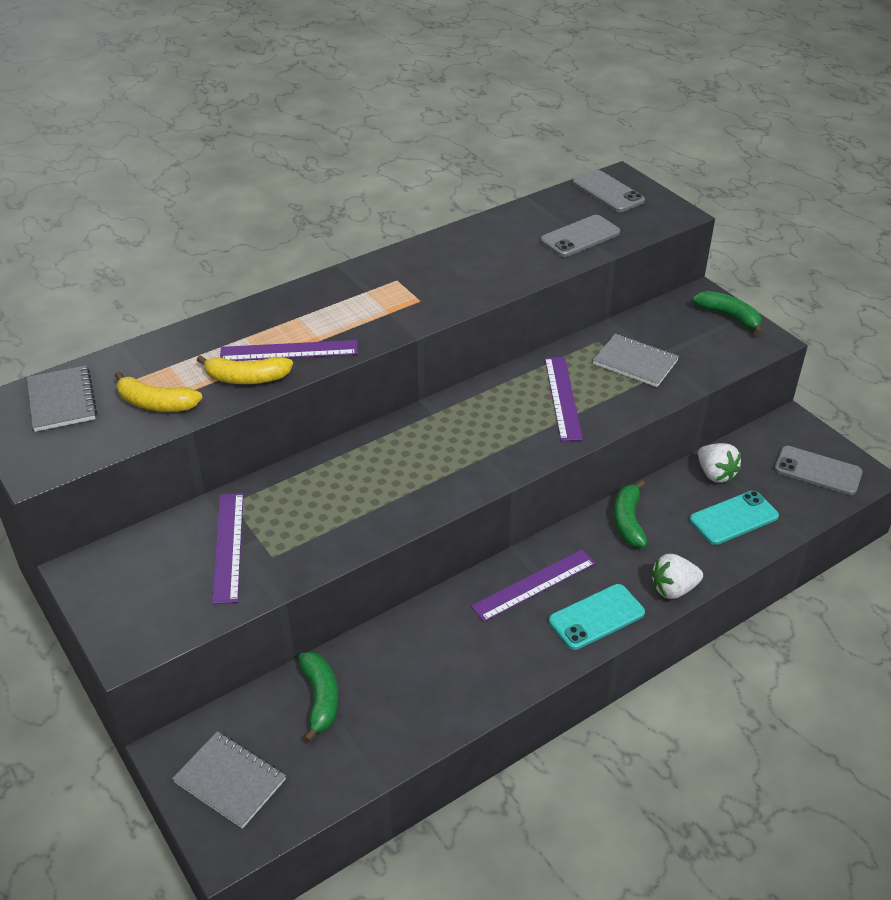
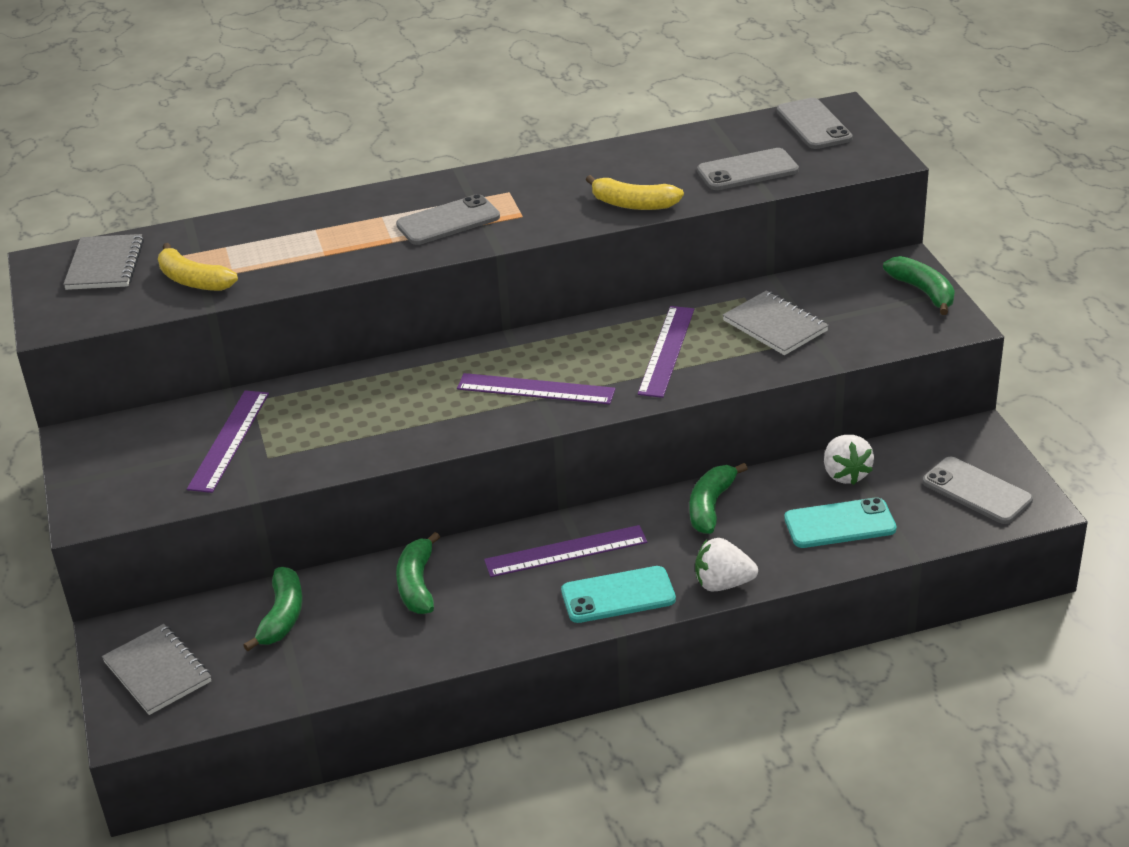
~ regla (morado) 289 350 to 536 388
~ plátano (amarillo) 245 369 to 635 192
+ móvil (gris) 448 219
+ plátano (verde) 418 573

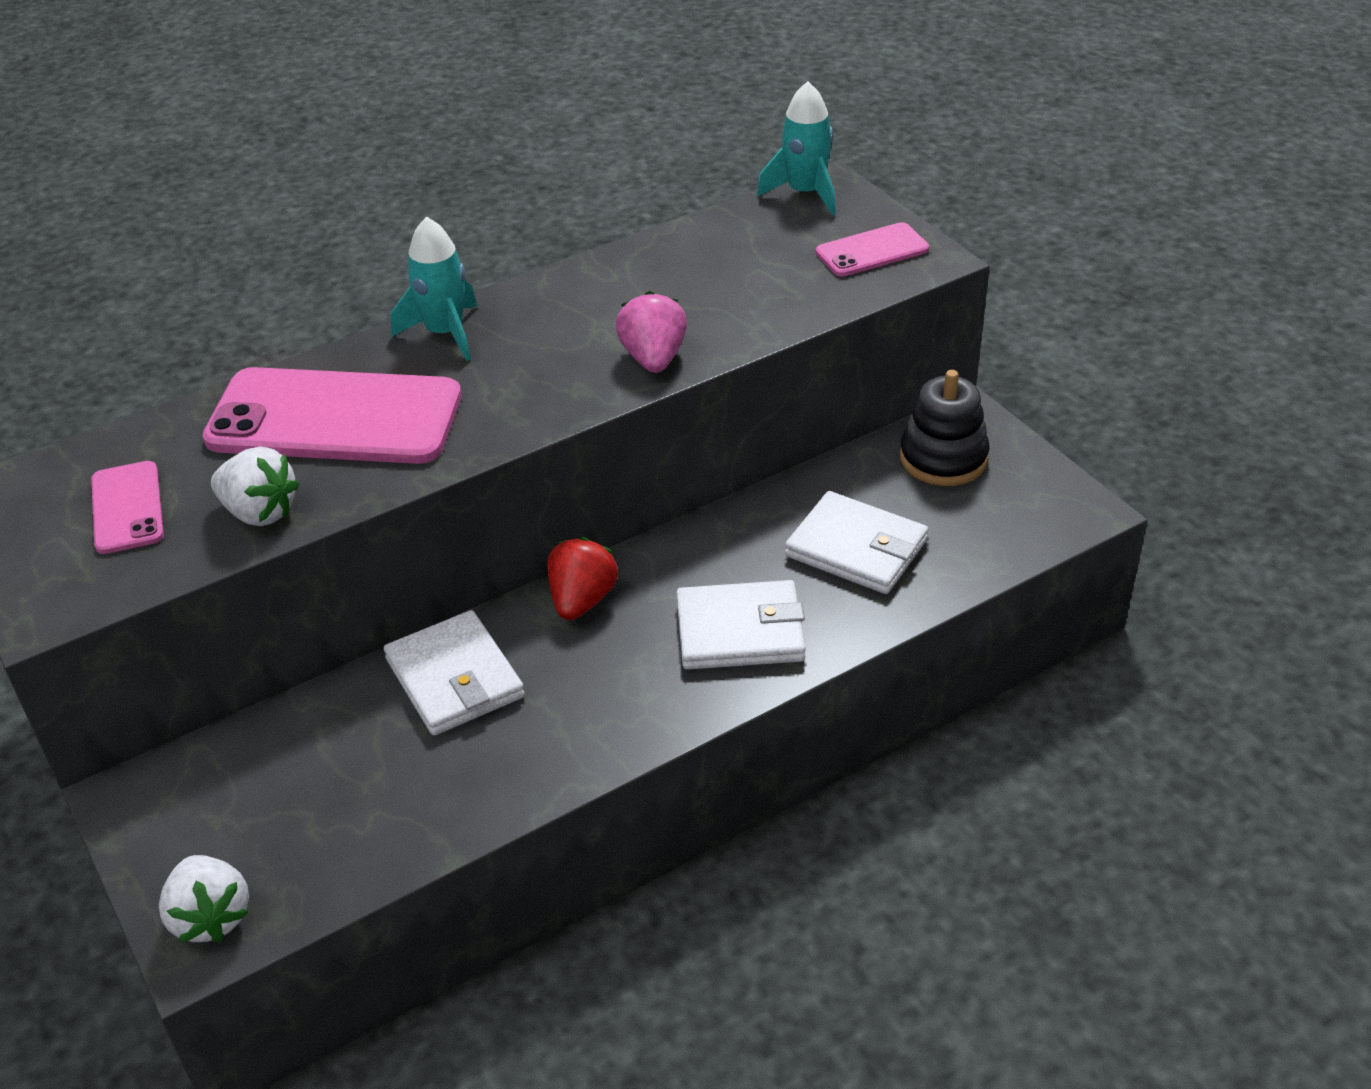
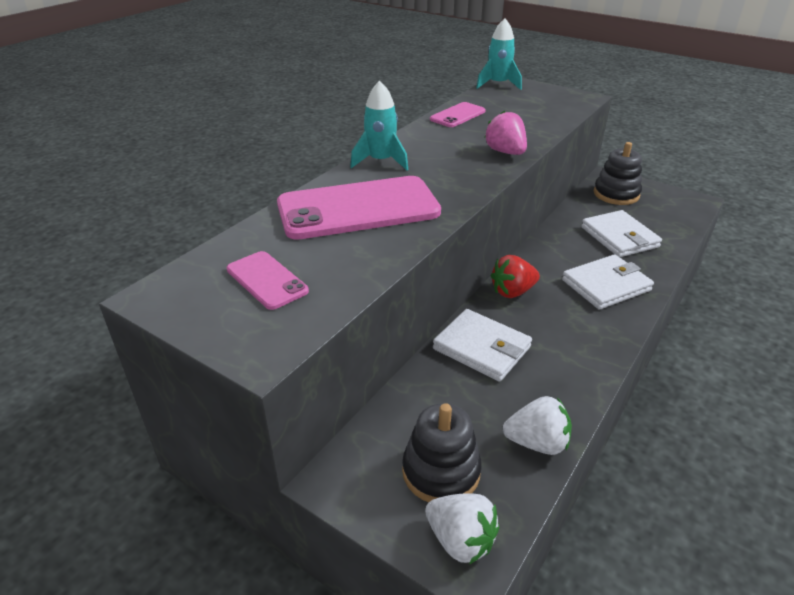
~ móvil (rosa) 872 249 to 458 114
~ fresa (blanco) 255 486 to 537 425
~ cartera (blanco) 856 542 = 621 233 60 degrees clockwise
~ fresa (rojo) 582 578 = 515 276 105 degrees counterclockwise
+ juguete apilable (negro) 441 452

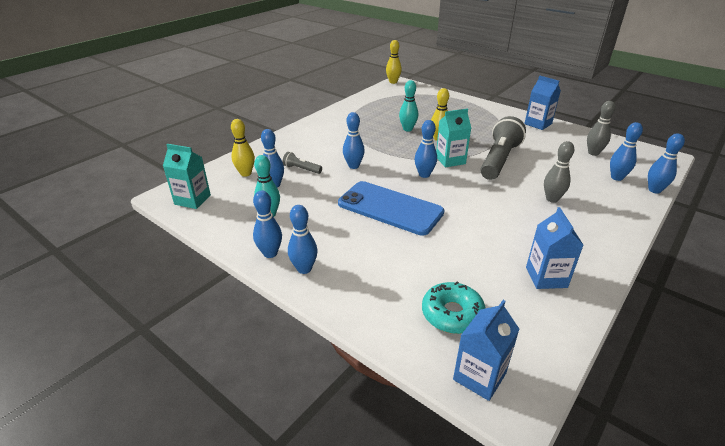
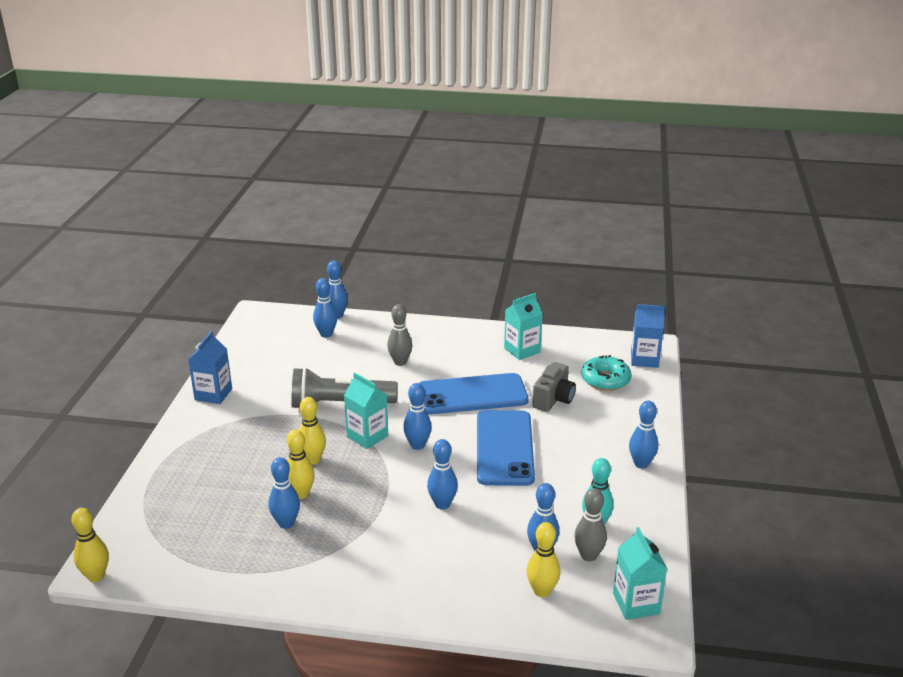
~ bolo (turquesa) 408 106 to bolo (amarillo) 301 464
~ bolo (gris) 601 128 to 590 525
- lámpara de mano (gris) 302 163
~ bolo (azul) 267 224 to 284 493
~ cartón de leche (azul) 554 248 to cartón de leche (turquesa) 523 326
+ cámara (gris) 554 387
+ móvil (azul) 474 394

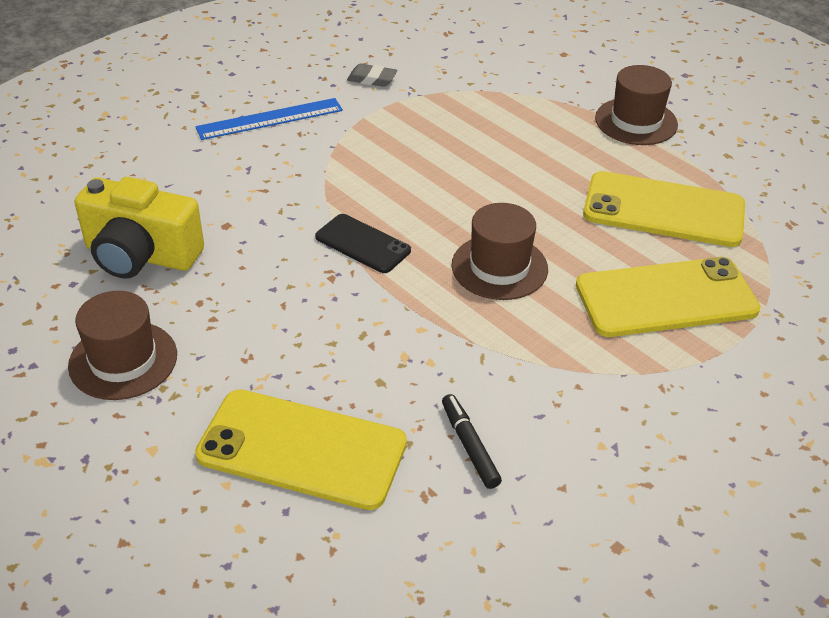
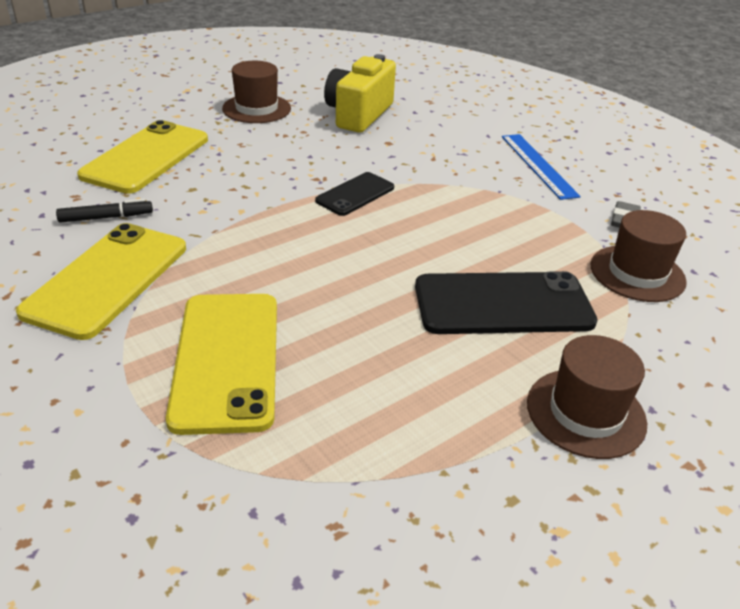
~ móvil (amarillo) 664 209 to 101 281
~ sombrero (marrón) 500 251 to 638 256
+ móvil (negro) 506 302

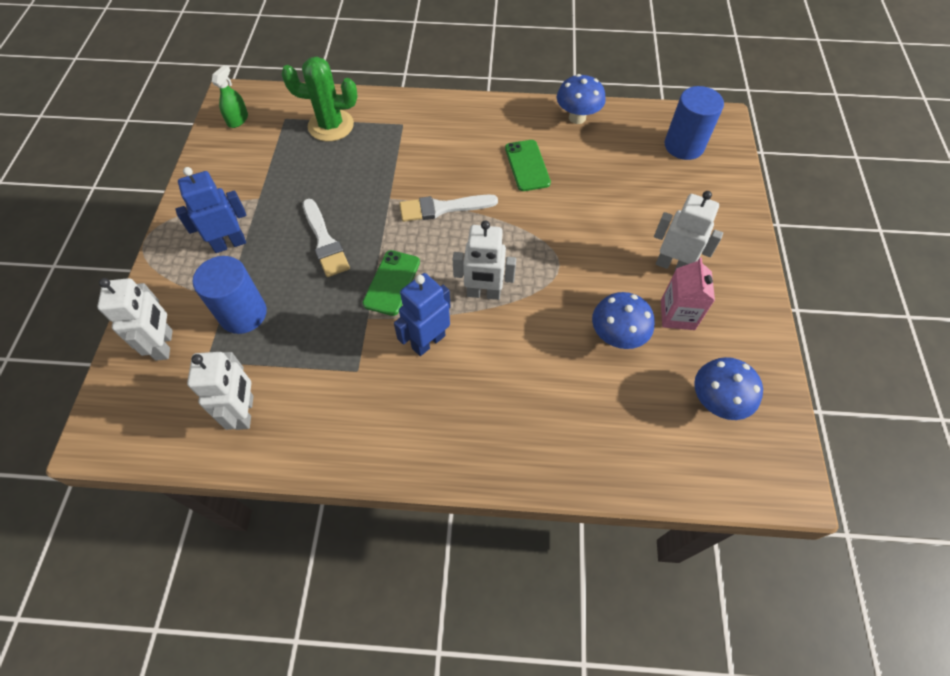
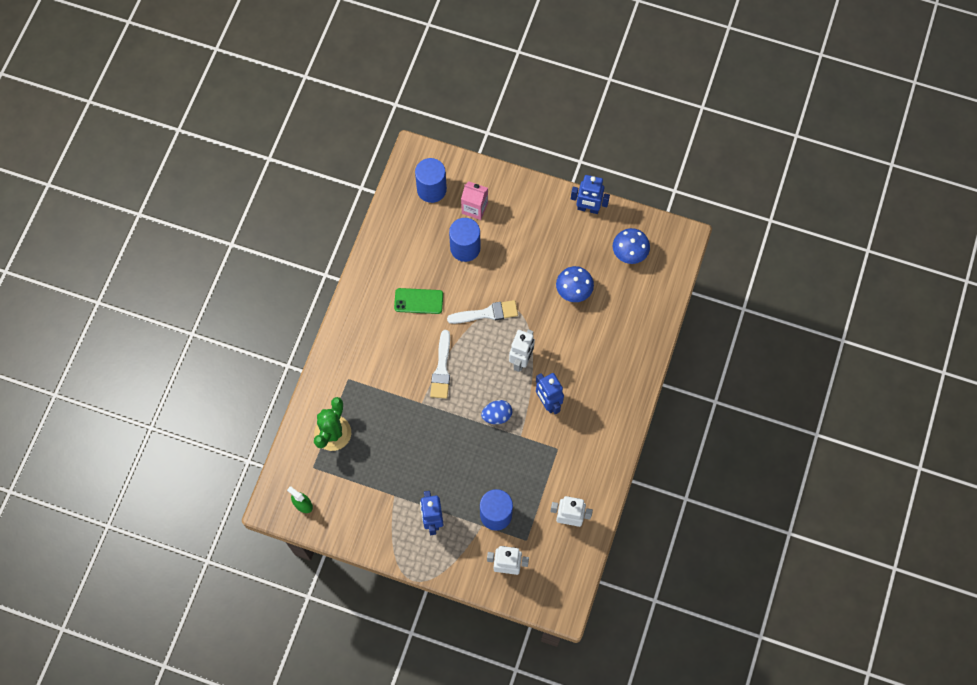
- seta (azul) 581 99
- robot (blanco) 688 231
~ pincel (blanco) 326 238 to 482 312
~ móvil (verde) 391 283 to huevo (azul) 496 412
~ cartón de leche (rosa) 688 293 to 474 200
+ robot (azul) 590 194
+ cilindro (azul) 464 240

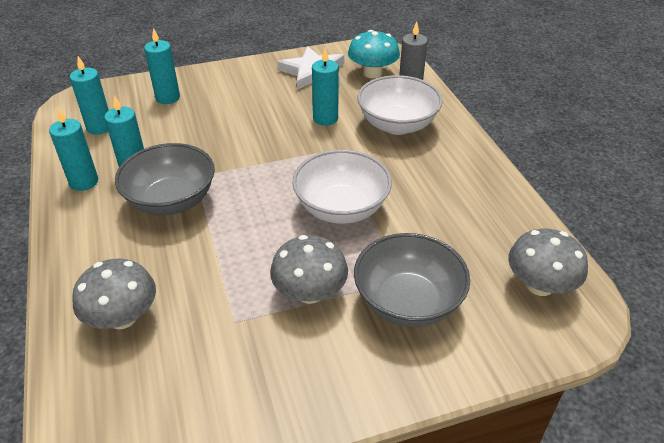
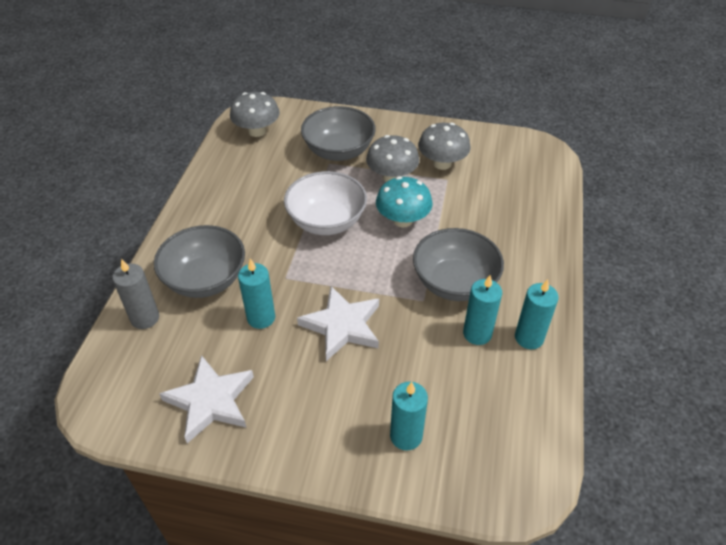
~ seta (turquesa) 374 54 to 404 201
- vela (turquesa) 89 95
~ cuenco (blanco) 400 105 to cuenco (gris) 199 261
~ seta (gris) 114 294 to 444 146
+ estrella (blanco) 338 323

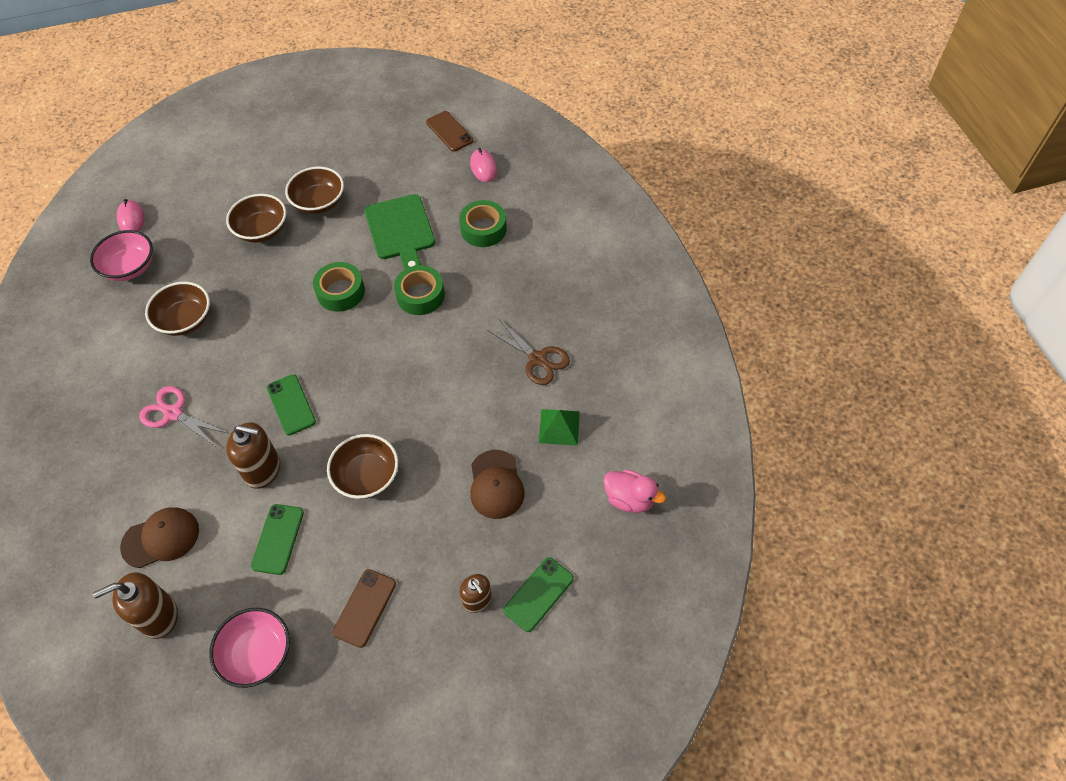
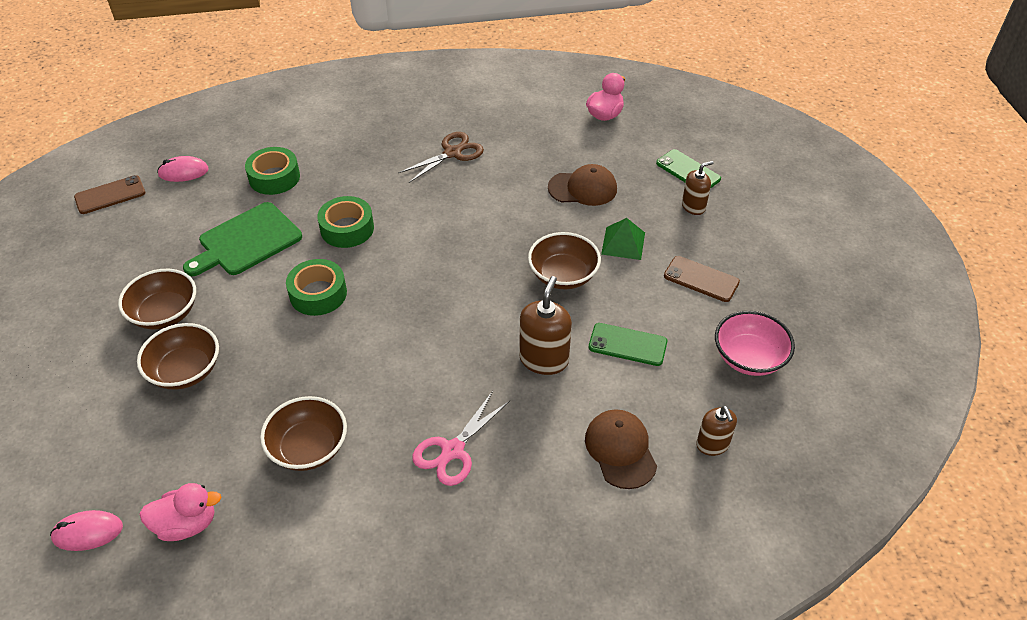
~ tabla de cortar (verde) 400 232 = 242 239 150 degrees clockwise
~ cuenco (rosa) 121 255 to pato (rosa) 180 512
- móvil (verde) 291 404
~ pirámide (verde) 559 427 to 623 239
~ dispensador de jabón (marrón) 135 605 = 716 430 x0.64

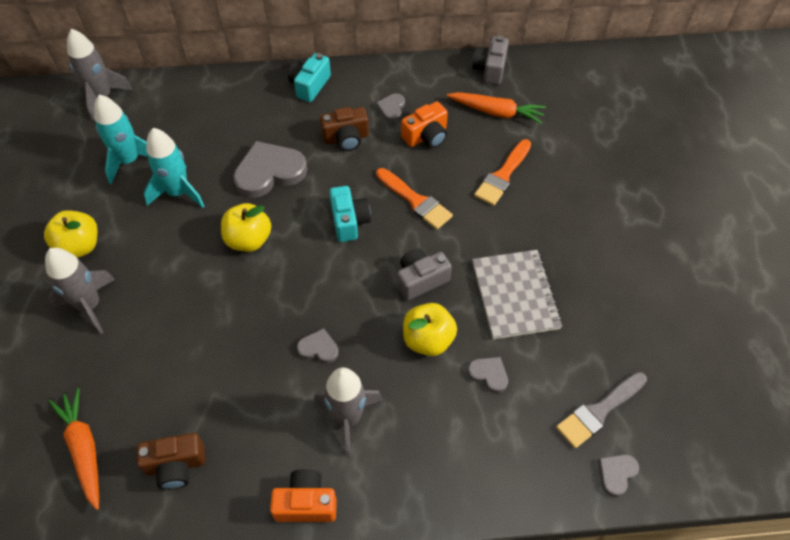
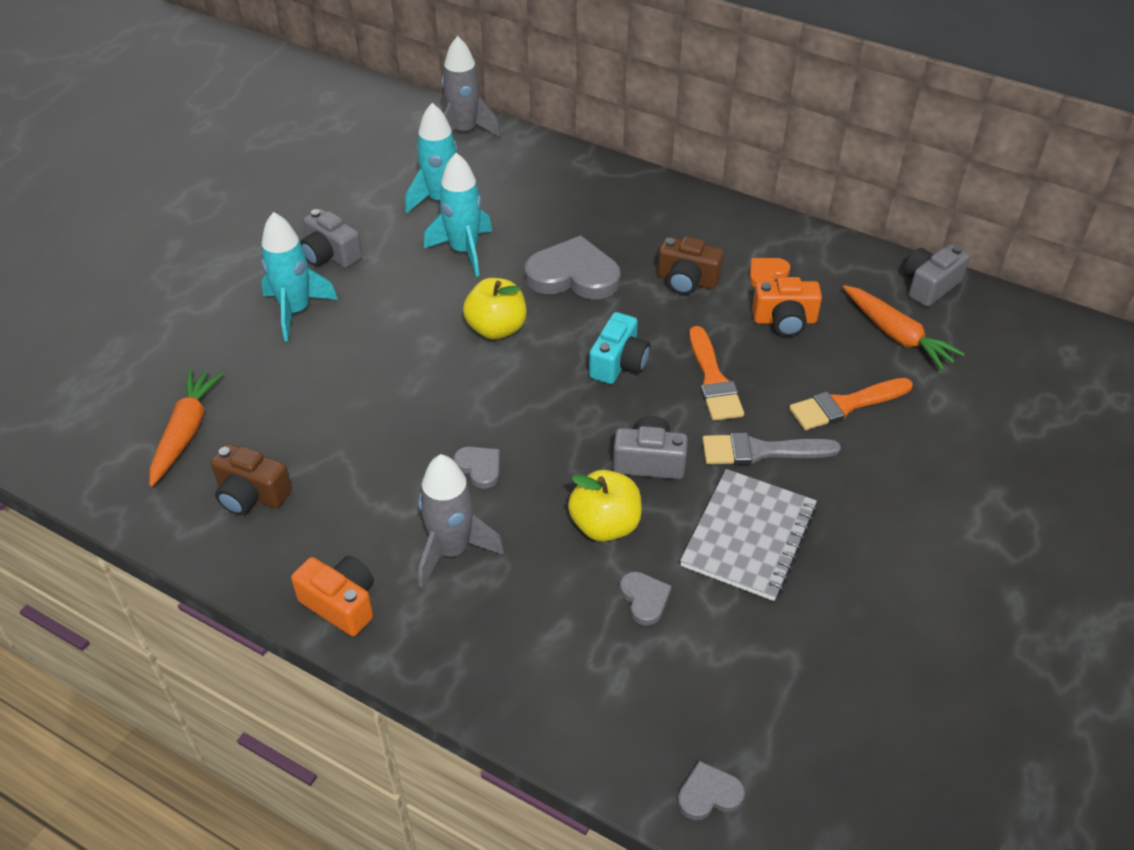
- cámara (turquesa) 309 77
~ corazón (gris) 390 108 to corazón (naranja) 770 272
~ manzana (amarillo) 71 234 to cámara (gris) 331 238
~ cohete (gris) 80 291 to cohete (turquesa) 299 276
~ pincel (gris) 601 410 to 771 449

